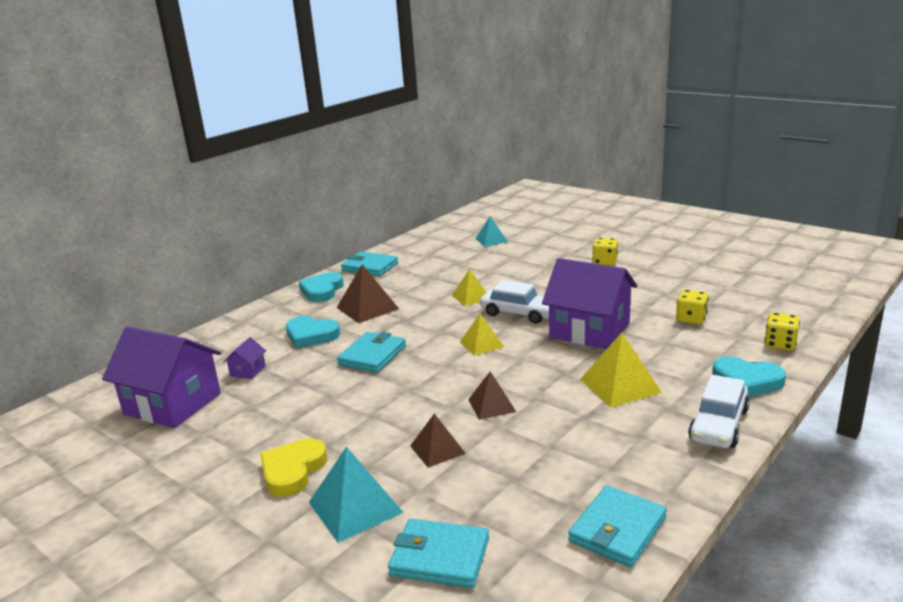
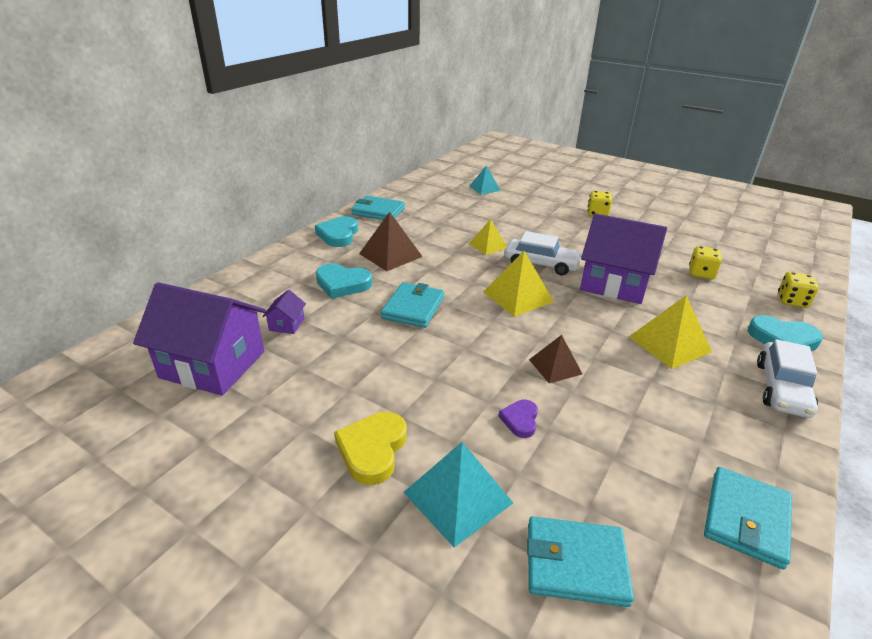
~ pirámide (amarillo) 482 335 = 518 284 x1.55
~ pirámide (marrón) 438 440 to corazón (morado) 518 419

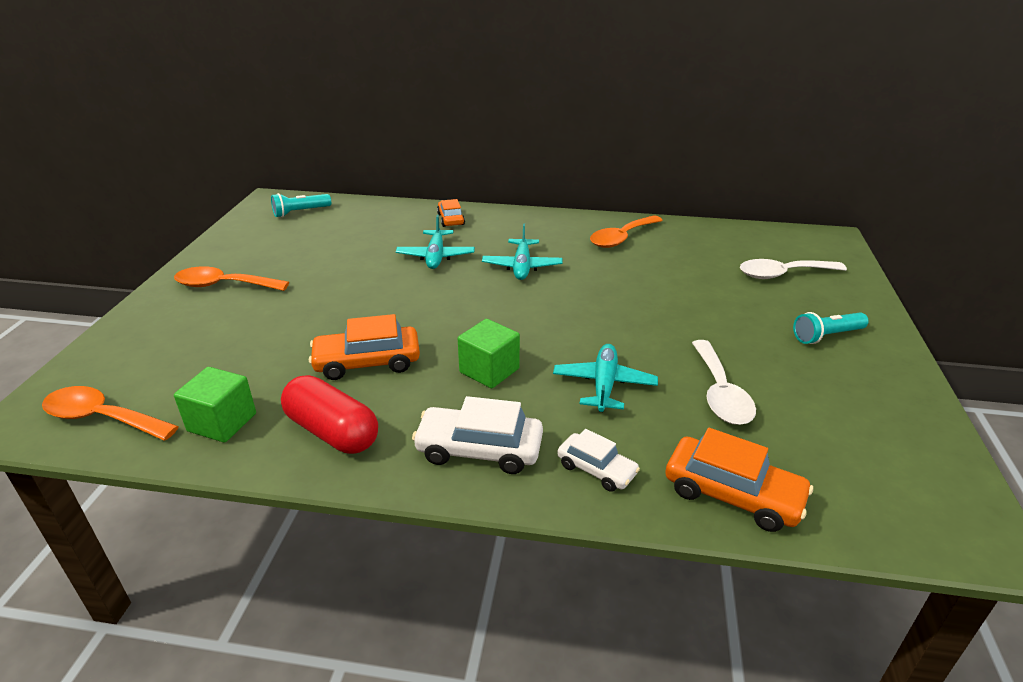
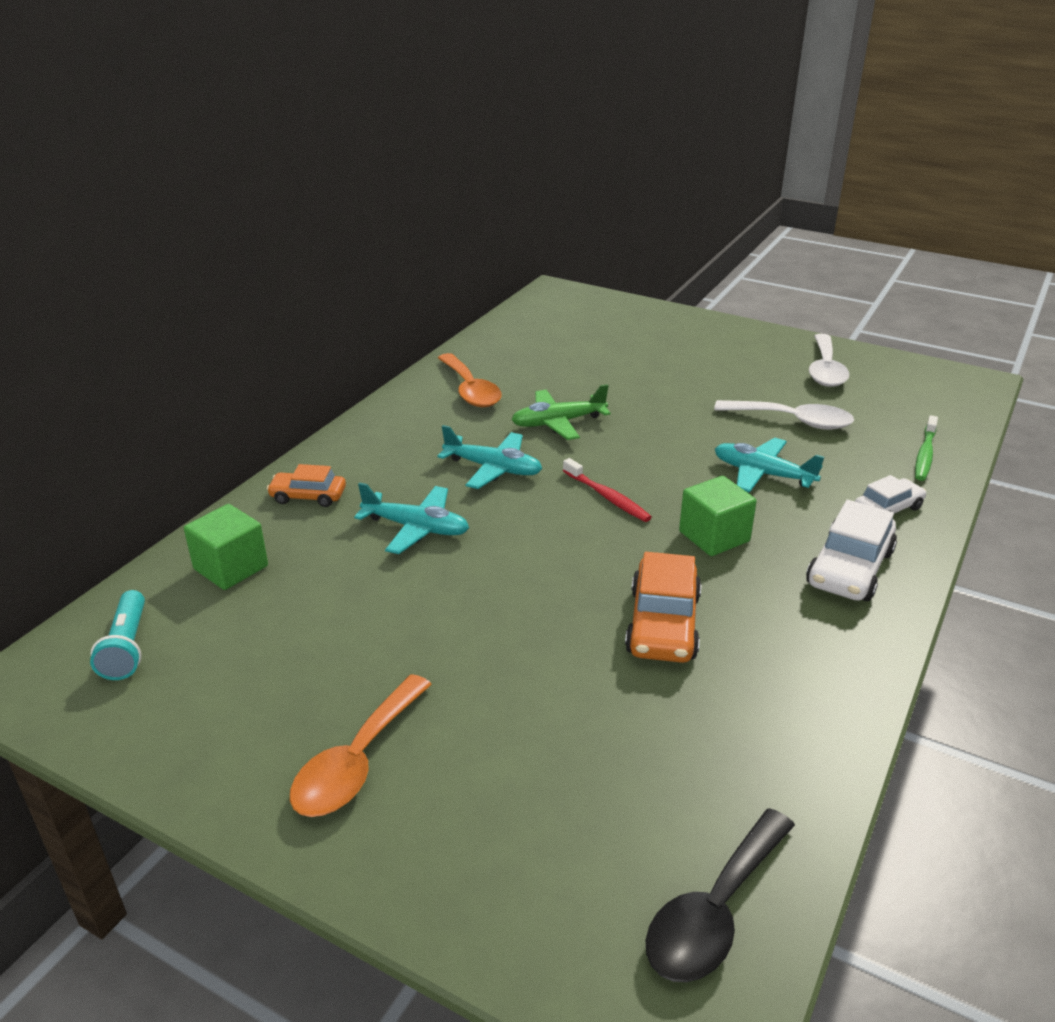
~ cuchara (blanco) 793 269 to 829 360
- lámpara de mano (turquesa) 831 328
~ cubo (verde) 215 405 to 226 547
- cápsula (rojo) 329 414
~ cuchara (naranja) 110 413 to cuchara (negro) 720 895
~ coche (naranja) 739 480 to cepillo de dientes (verde) 926 448
+ avión (verde) 561 412
+ cepillo de dientes (rojo) 607 490

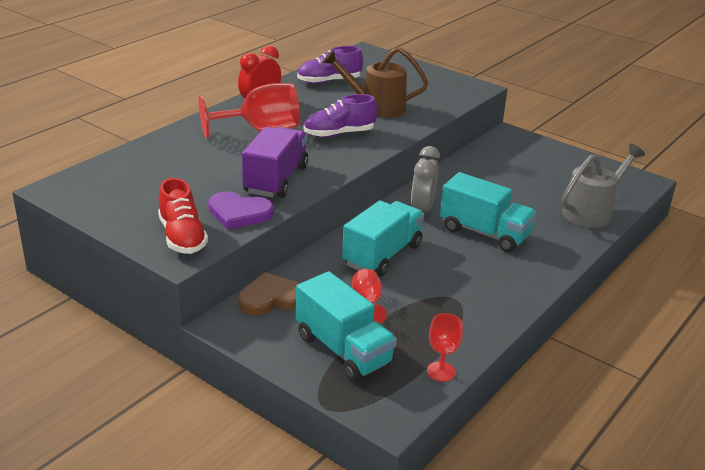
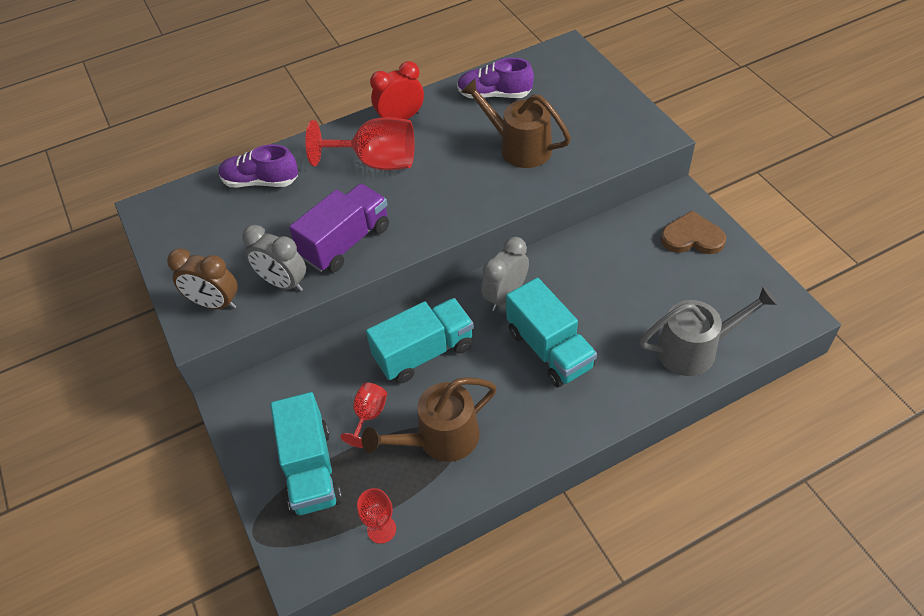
~ zapato (morado) 340 115 to 258 166
~ zapato (rojo) 183 216 to despertador (marrón) 202 278
~ corazón (morado) 241 210 to despertador (gris) 274 258
~ corazón (marrón) 269 293 to 693 232
+ regadera (marrón) 429 419

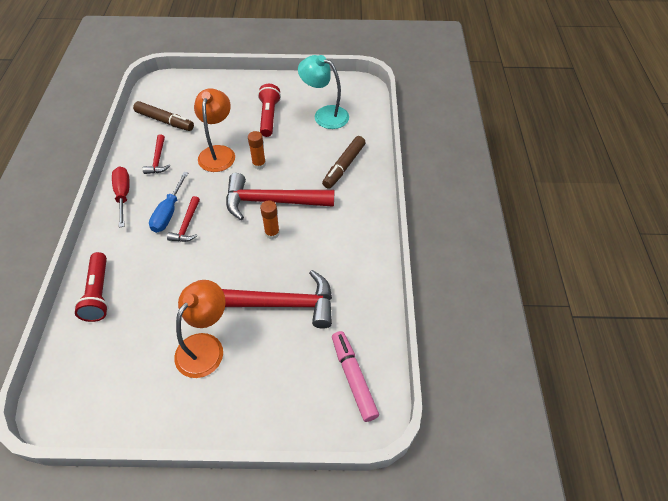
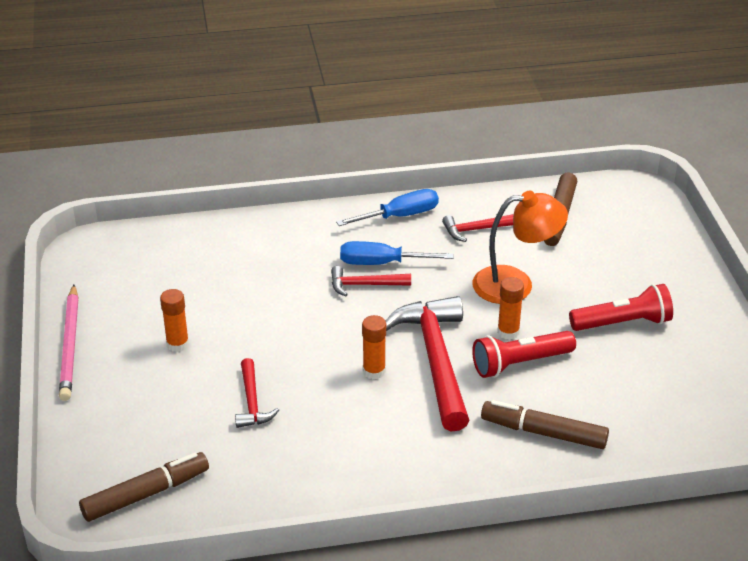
- lámpara (turquesa) 323 92
~ destornillador (rojo) 121 197 to destornillador (azul) 387 207
~ lámpara de mano (rojo) 91 287 to 524 354
~ martillo (rojo) 277 299 = 257 393 x0.49
~ lámpara (naranja) 200 329 to barra de pegamento (naranja) 174 320
~ rotulador (rosa) 355 376 to rotulador (marrón) 144 487
+ lápiz (rosa) 68 343

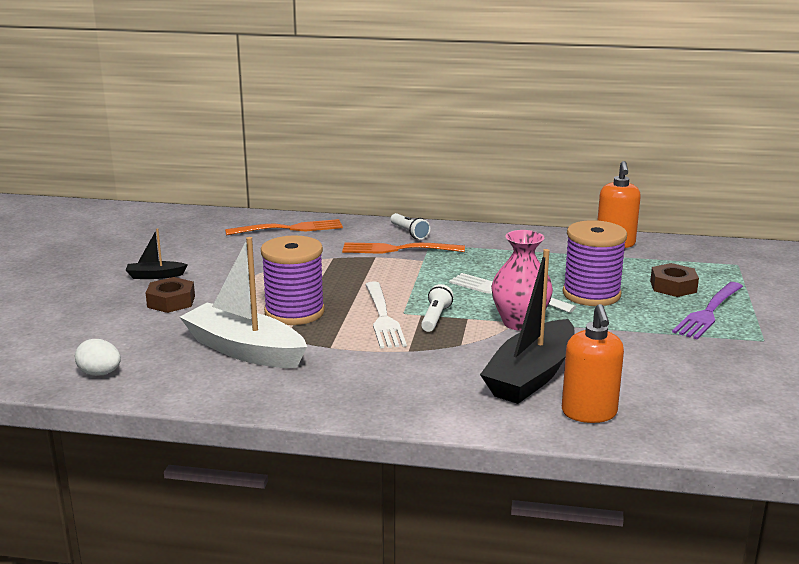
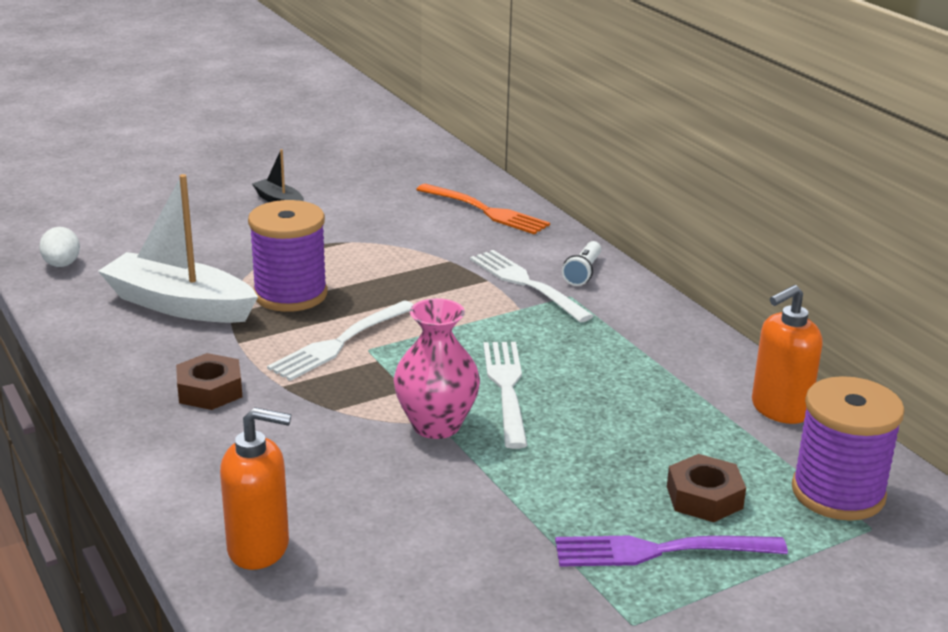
~ carrete (morado) 595 263 to 848 448
~ barco (blanco) 243 302 = 178 248 60 degrees counterclockwise
~ tenedor (naranja) 403 248 to tenedor (blanco) 531 286
- barco (negro) 527 326
~ tuerca (marrón) 170 295 to 209 381
- lámpara de mano (blanco) 437 308
~ dispensador de jabón (naranja) 593 363 = 255 488 135 degrees counterclockwise

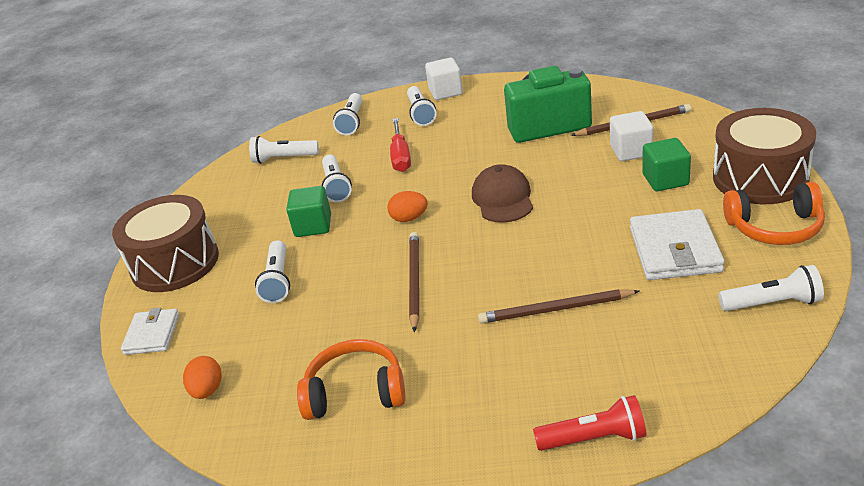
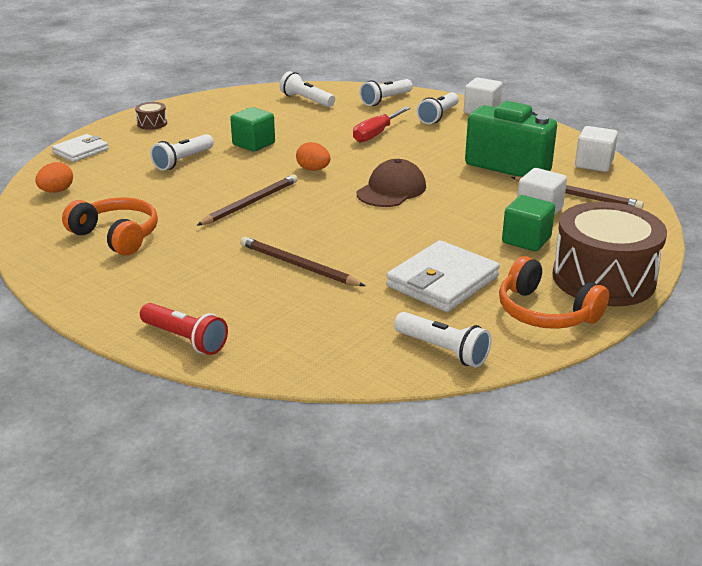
- lámpara de mano (blanco) 337 178
~ tambor (marrón) 165 243 = 151 116 x0.40
+ cubo (blanco) 596 149

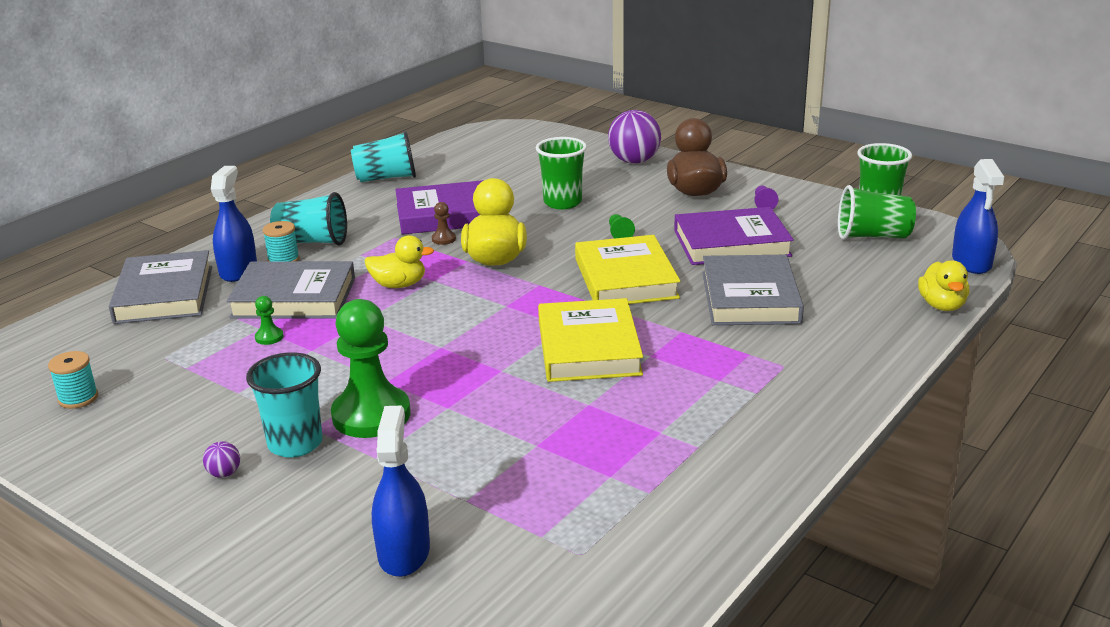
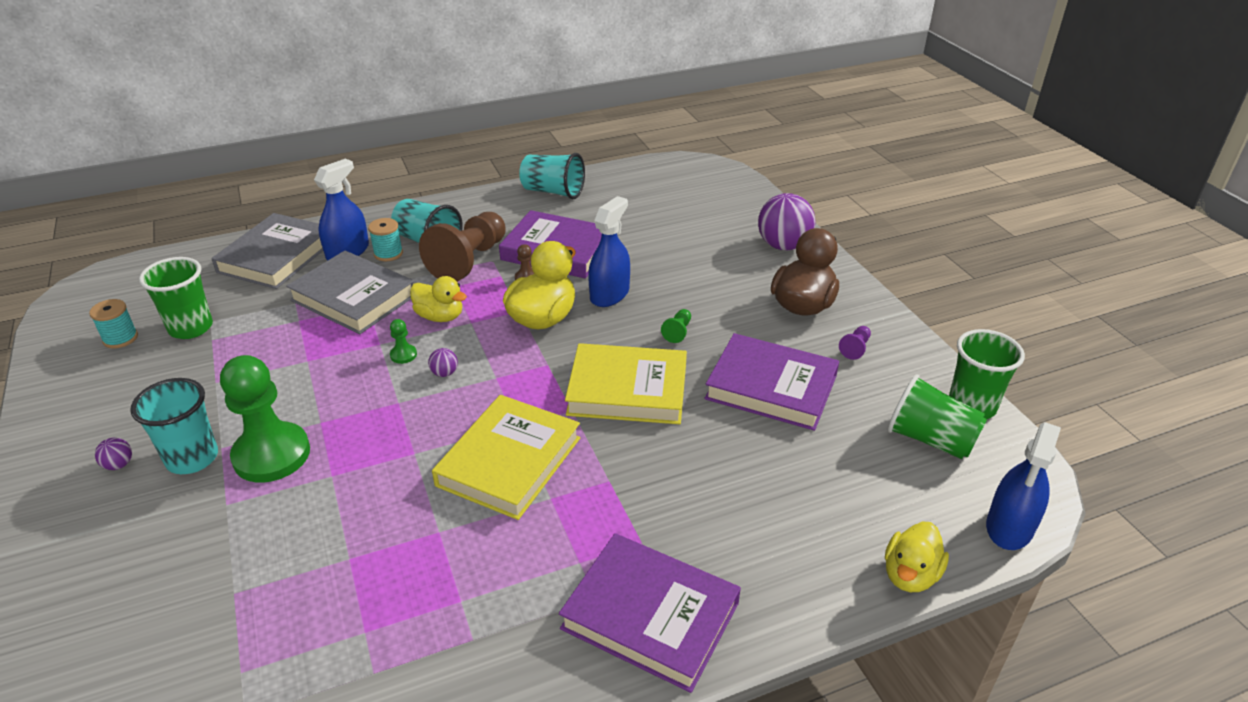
~ vaso (verde) 561 173 to 176 298
~ libro (amarillo) 628 269 = 626 383 75 degrees clockwise
- libro (gris) 753 290
~ peón (verde) 269 320 to 403 341
~ pulverizador (azul) 401 491 to 609 251
+ peón (marrón) 462 247
+ pelota (morado) 443 362
+ libro (morado) 650 613

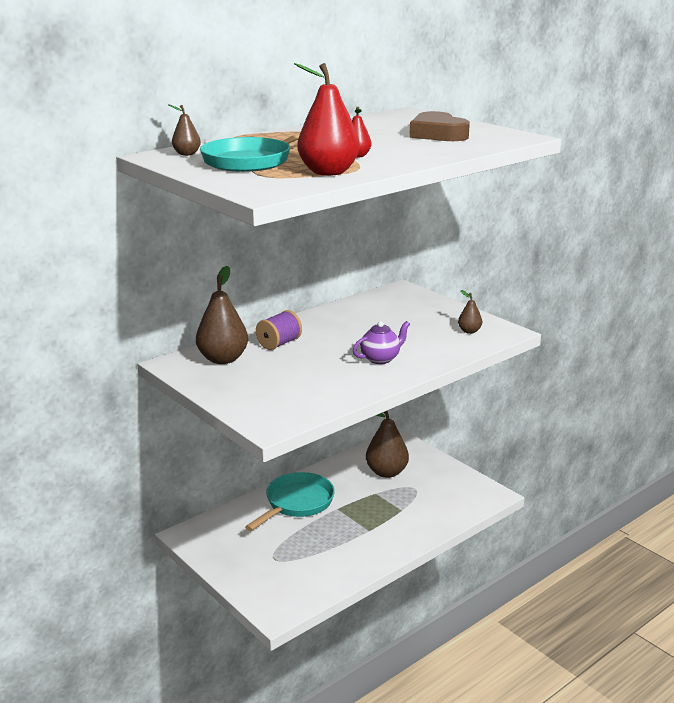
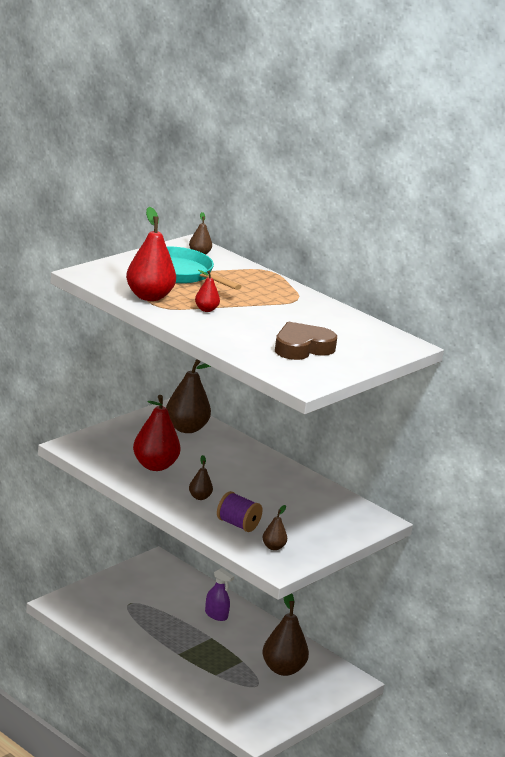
~ carrete (morado) 279 330 to 239 511
~ tetera (morado) 381 342 to pera (marrón) 201 477
~ sartén (turquesa) 290 501 to pulverizador (morado) 219 594
+ pera (rojo) 157 433

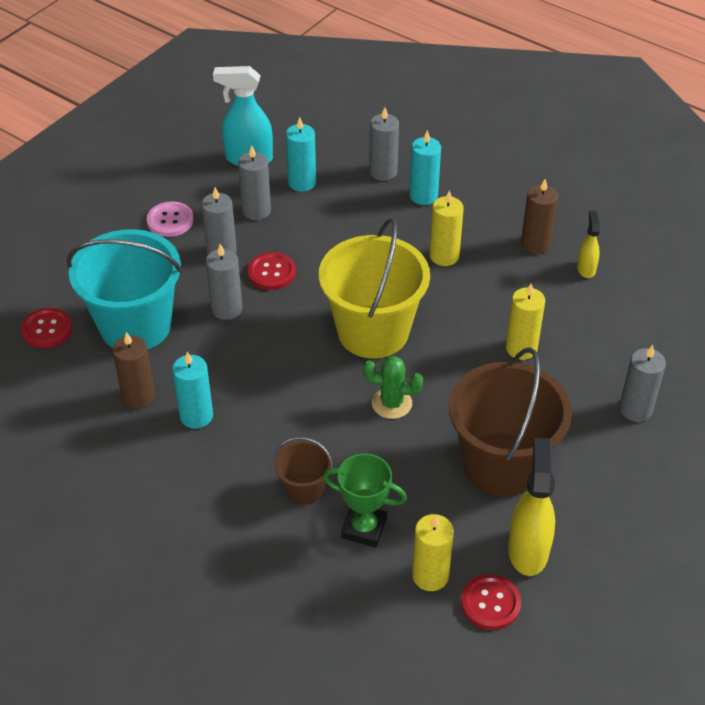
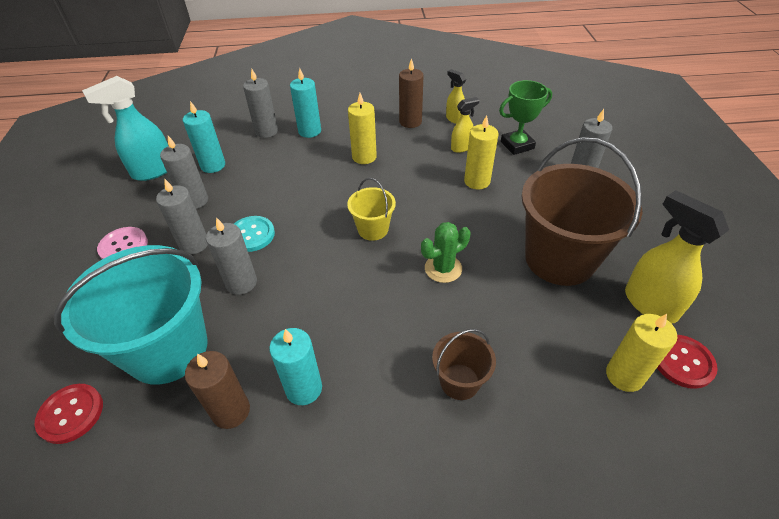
~ balde (amarillo) 374 288 = 371 209 x0.48
~ botón (rojo) 272 271 to botón (turquesa) 254 234
~ trofeo (verde) 365 500 to 525 117
+ pulverizador (amarillo) 465 125

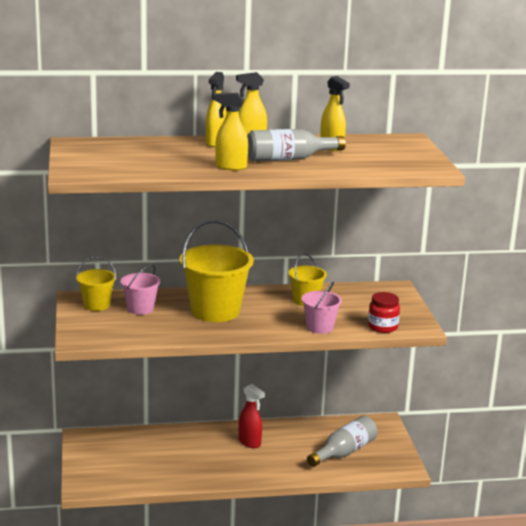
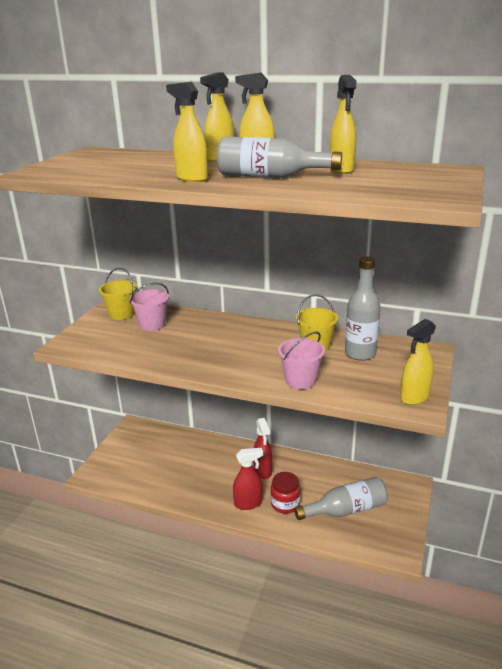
- balde (amarillo) 217 271
~ tarro (rojo) 384 312 to 285 493
+ botella (gris) 363 309
+ pulverizador (amarillo) 418 362
+ pulverizador (rojo) 248 479

